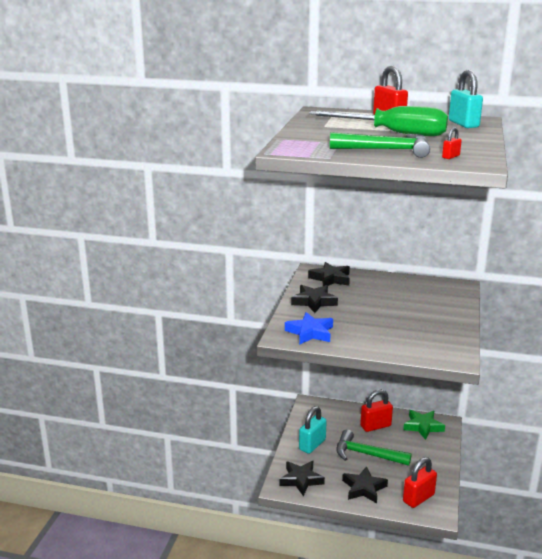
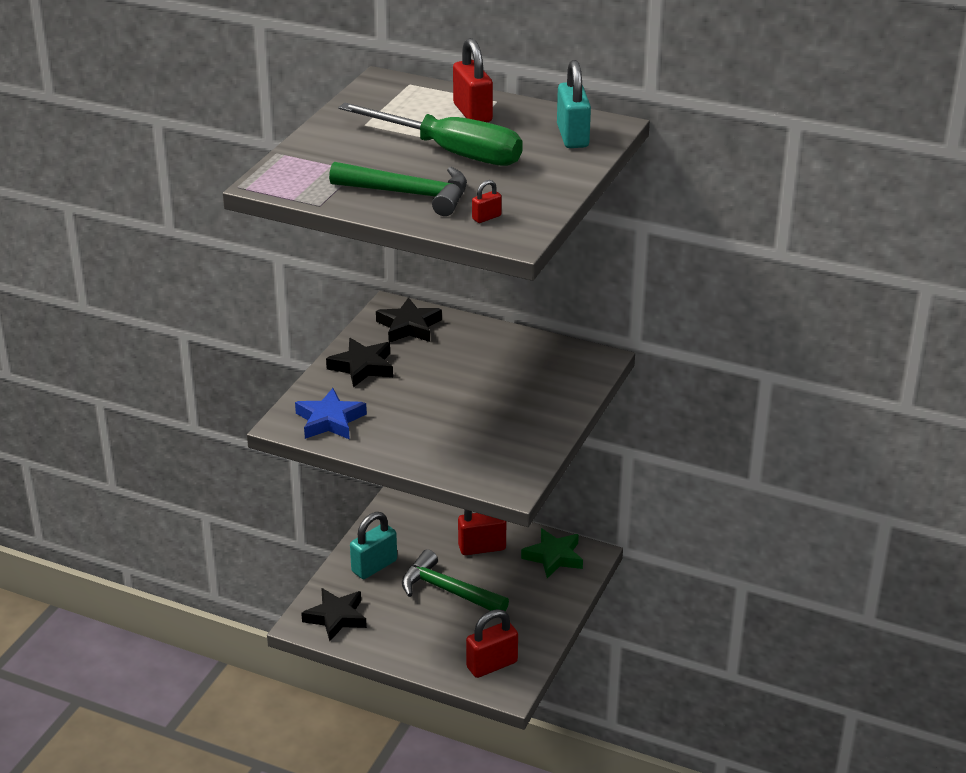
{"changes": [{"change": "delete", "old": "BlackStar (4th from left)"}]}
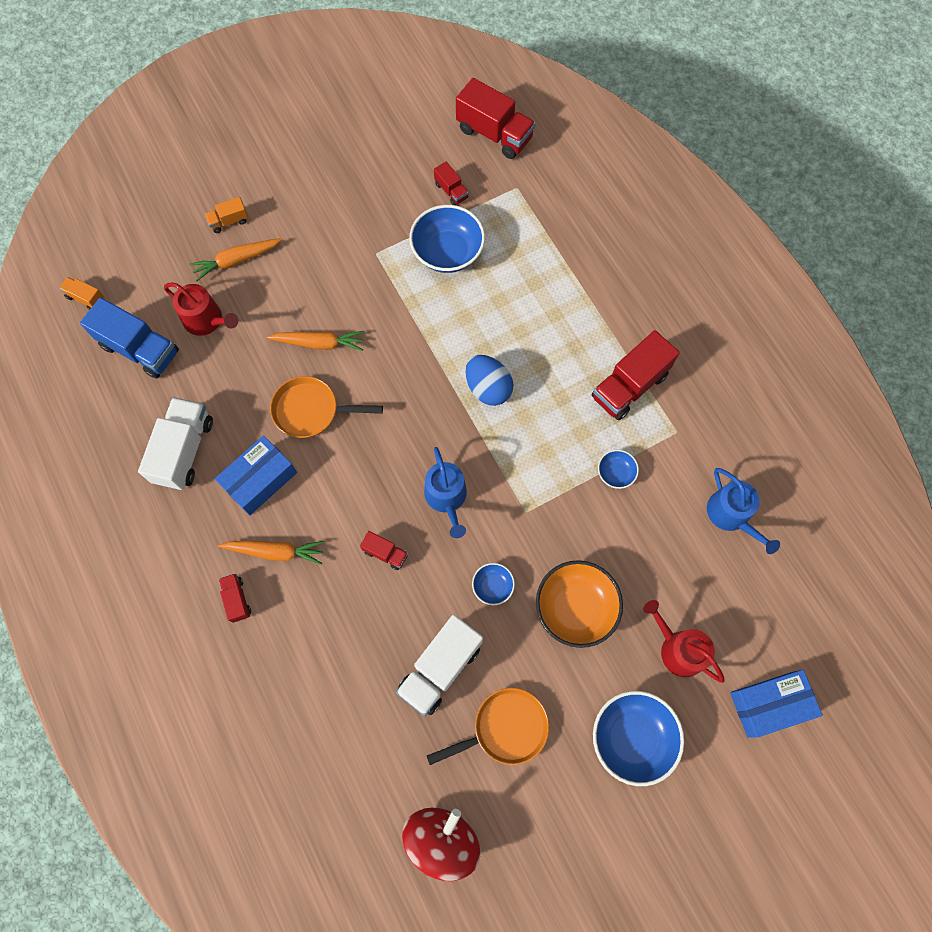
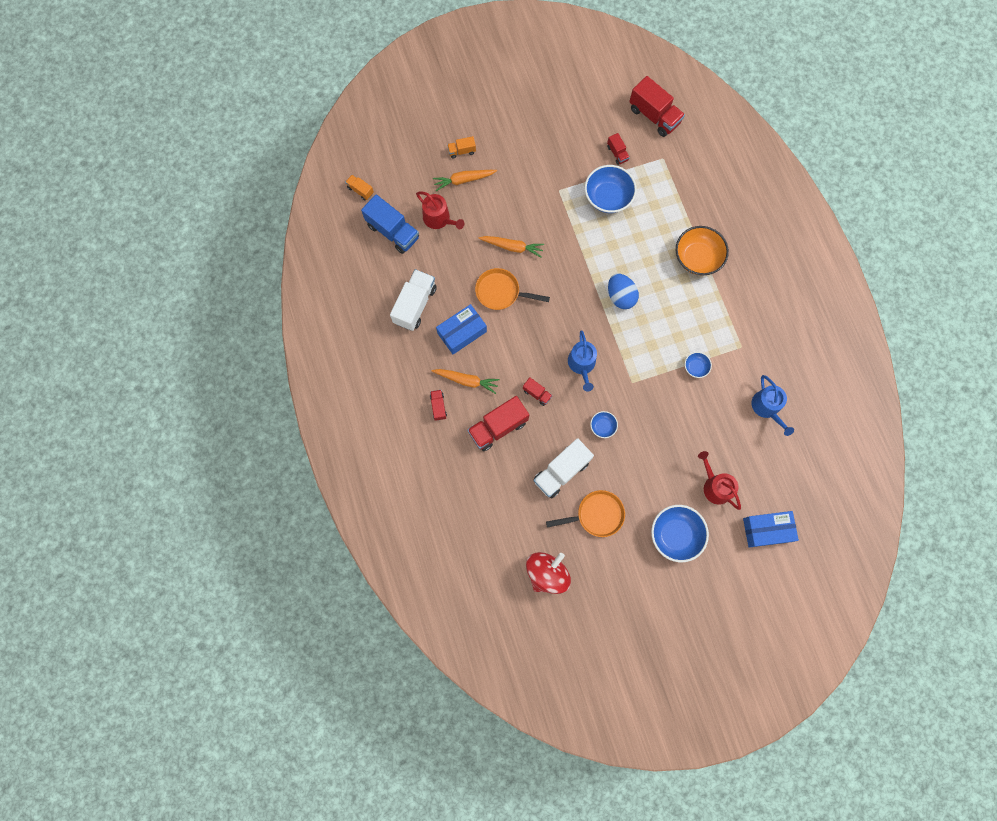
{"changes": [{"change": "move", "old": "RedTruck (5th from left in the first image)", "new": "RedTruck (2nd from left)"}, {"change": "move", "old": "OrangeBowl"}]}
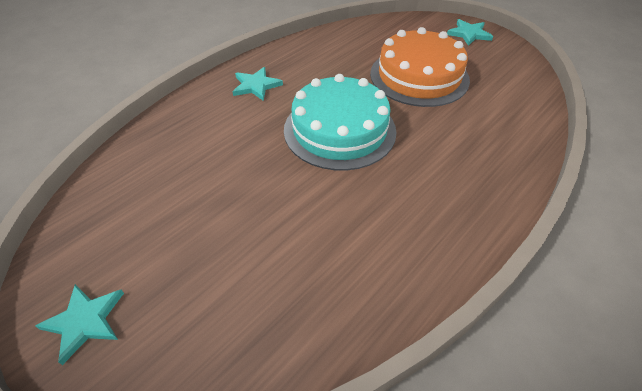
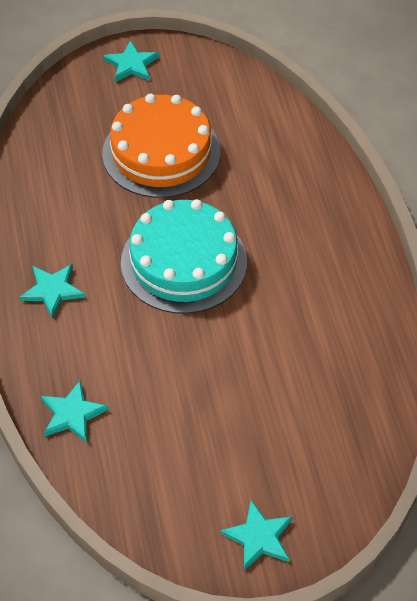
{"changes": [{"change": "insert", "new": "TurquoiseStar (2nd from left)"}]}
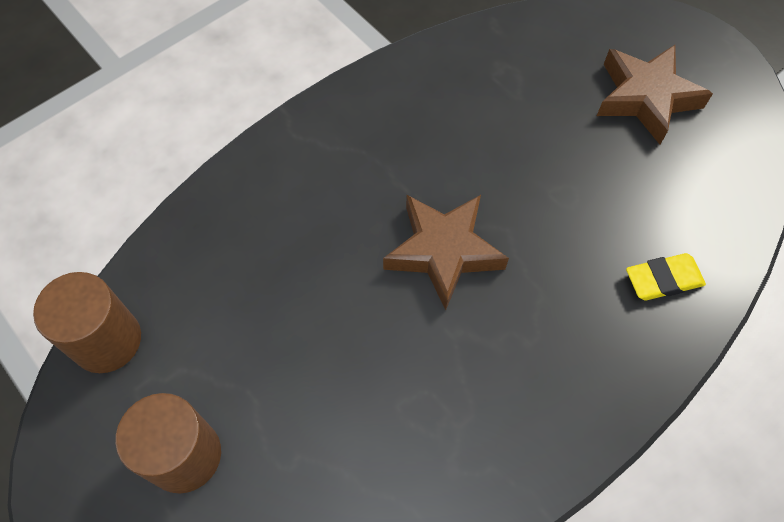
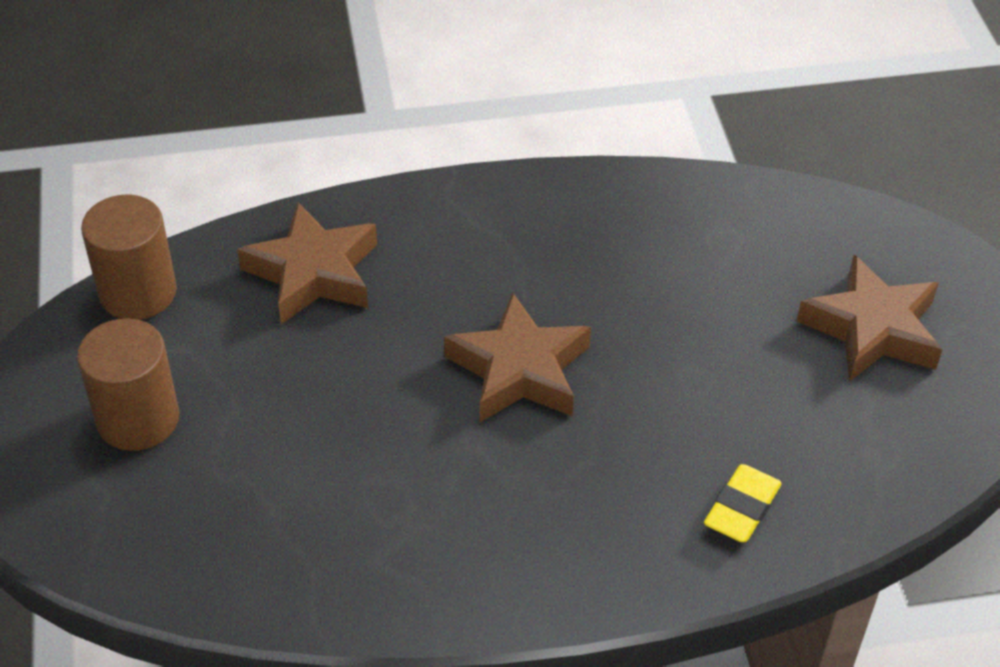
{"changes": [{"change": "insert", "new": "BrownStar (1st from left)"}, {"change": "rotate", "old": "YellowEraser", "degrees": -75}]}
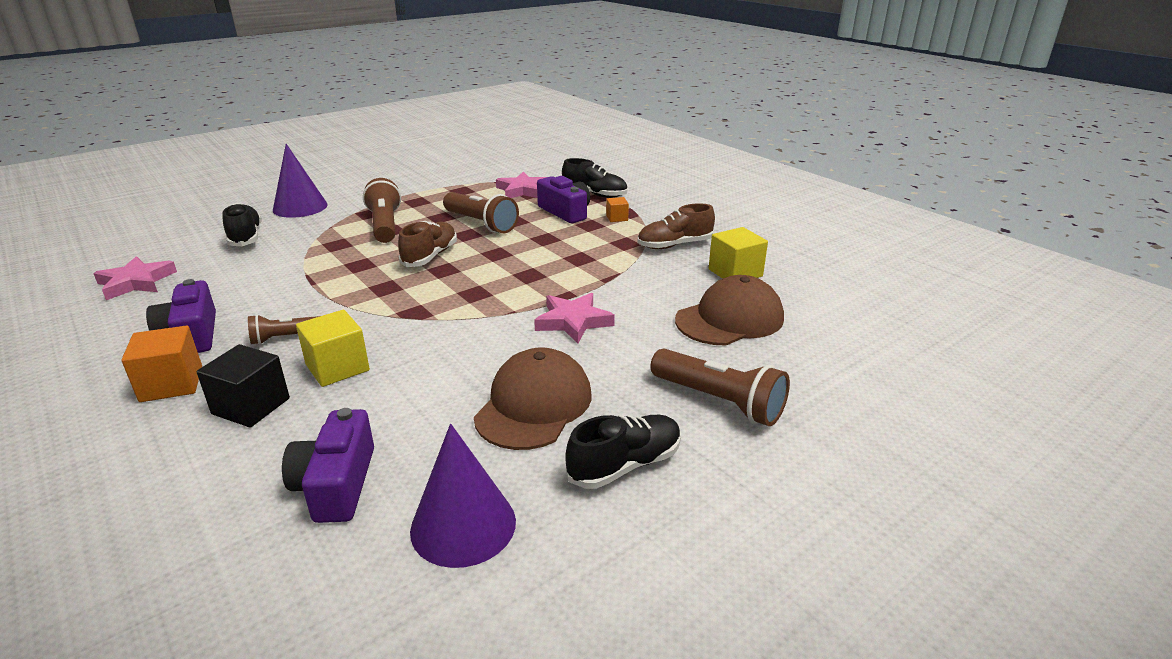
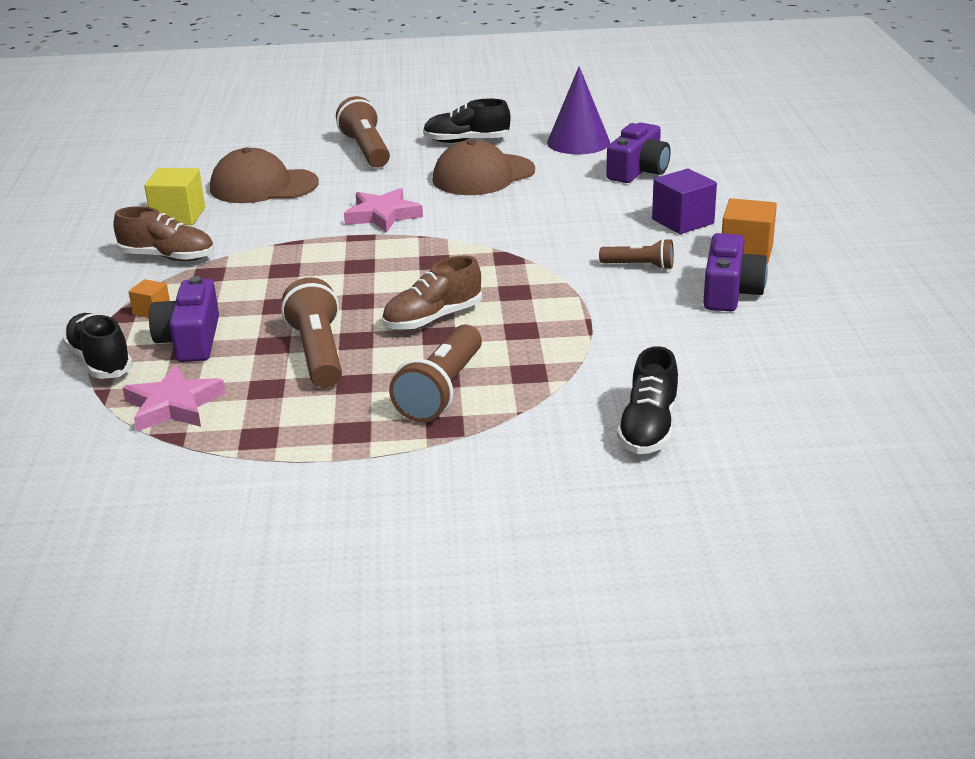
{"changes": [{"change": "recolor", "old": "BlackCube", "new": "PurpleCube"}, {"change": "delete", "old": "PinkStar (1st from left)"}, {"change": "delete", "old": "PurpleCone (1st from left)"}, {"change": "delete", "old": "YellowCube (1st from left)"}]}
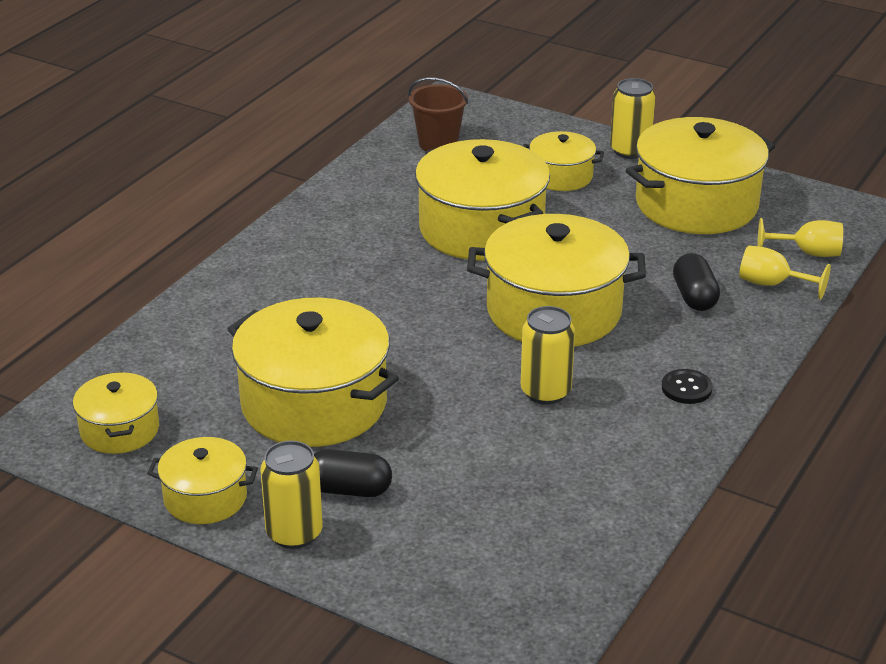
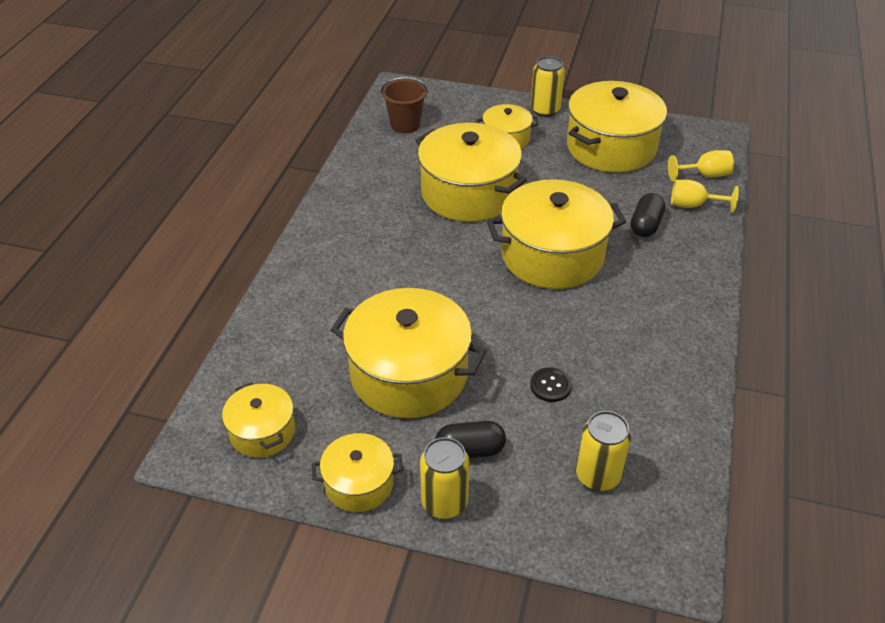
{"changes": [{"change": "move", "old": "BlackButton"}, {"change": "move", "old": "YellowCan (2nd from left in the first image)", "new": "YellowCan (3rd from left)"}, {"change": "rotate", "old": "BlackCapsule (2nd from left)", "degrees": 45}]}
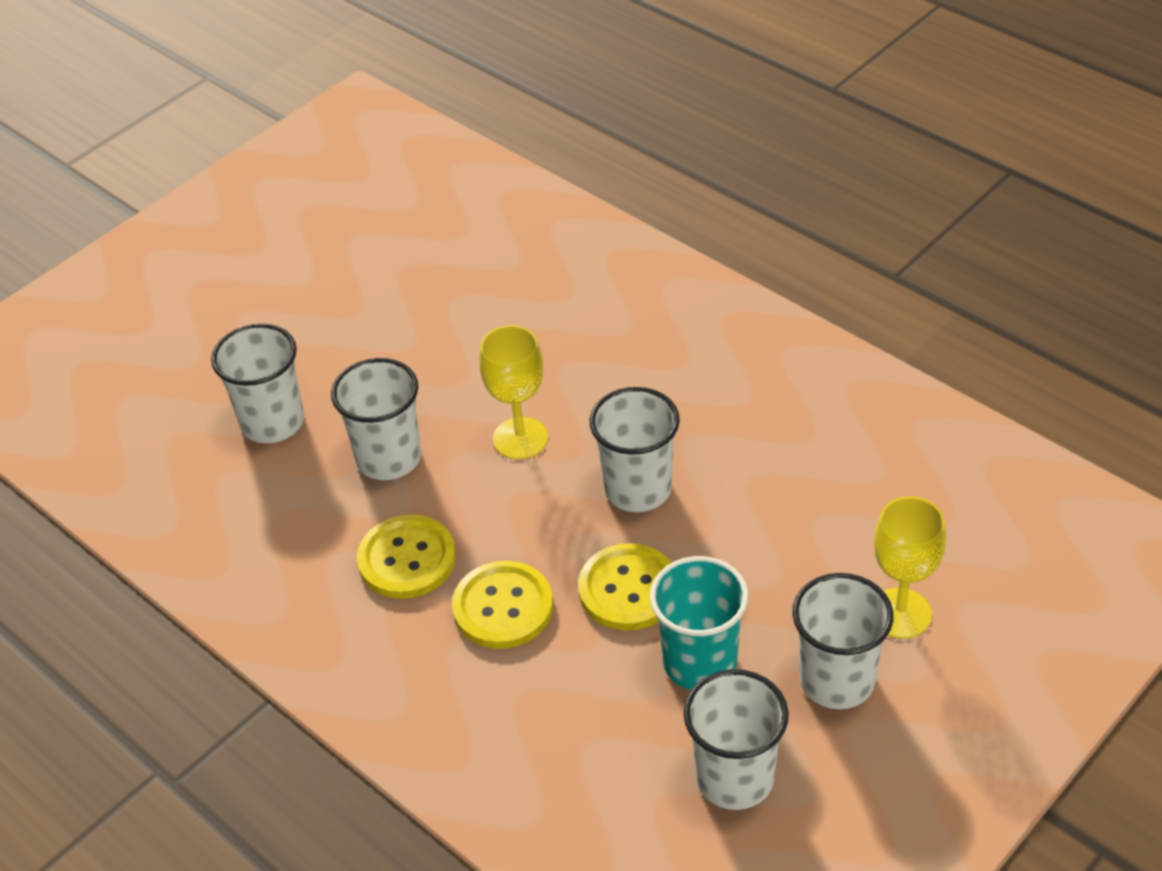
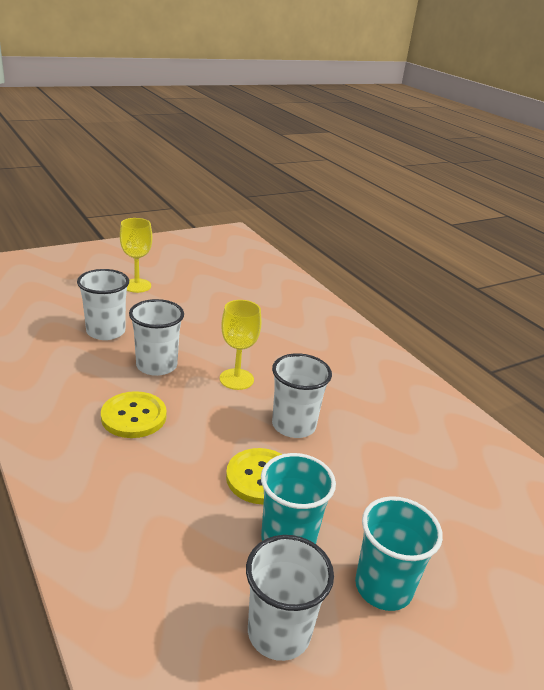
{"changes": [{"change": "move", "old": "YellowGoblet (2nd from left in the first image)", "new": "YellowGoblet (1st from left)"}, {"change": "recolor", "old": "WhiteCup (5th from left)", "new": "TurquoiseCup (2nd from left)"}, {"change": "delete", "old": "YellowButton (2nd from left)"}]}
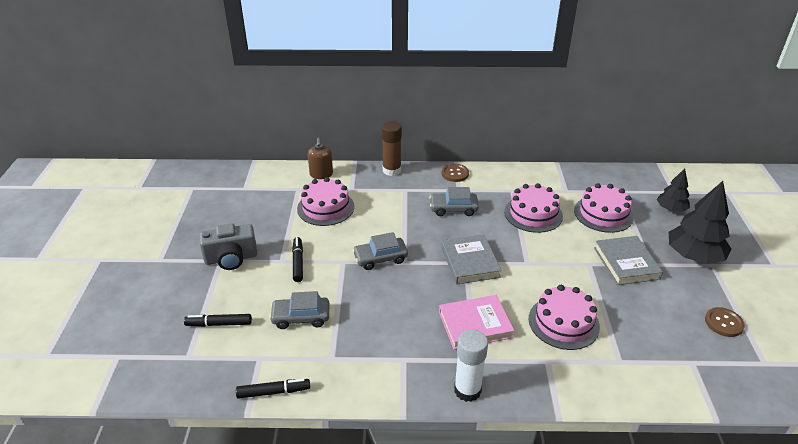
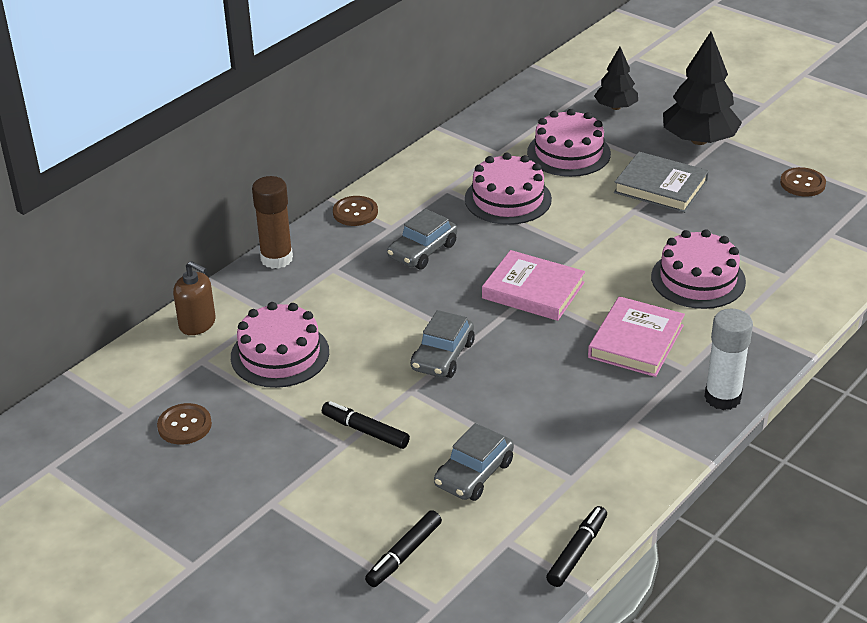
{"changes": [{"change": "insert", "new": "BrownButton (1st from left)"}, {"change": "recolor", "old": "GreyBook (1st from left)", "new": "PinkBook (1st from left)"}, {"change": "delete", "old": "GreyCamera"}]}
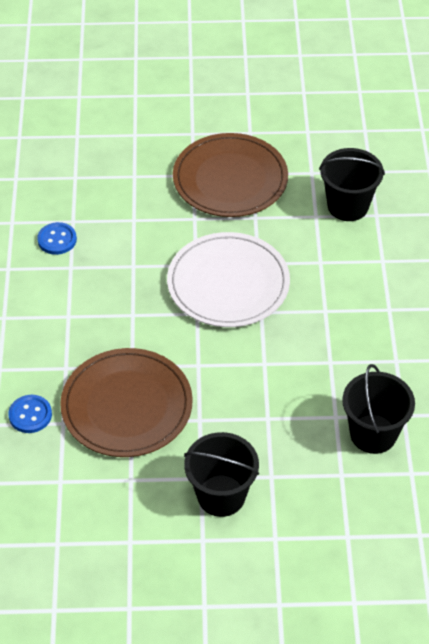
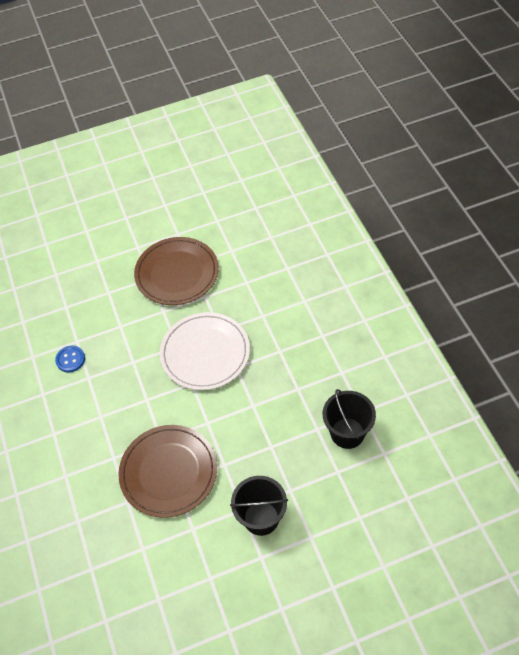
{"changes": [{"change": "delete", "old": "BlueButton (1st from left)"}, {"change": "delete", "old": "BlackBucket (2nd from left)"}]}
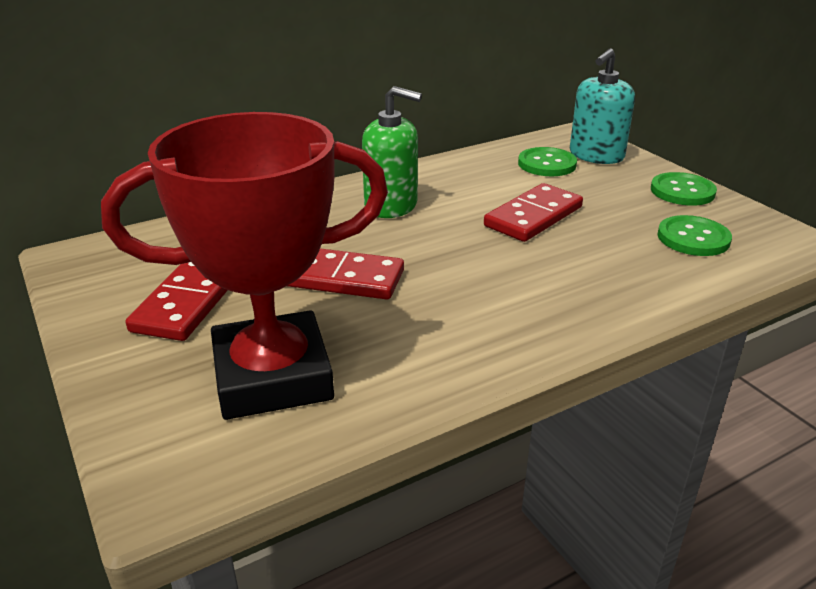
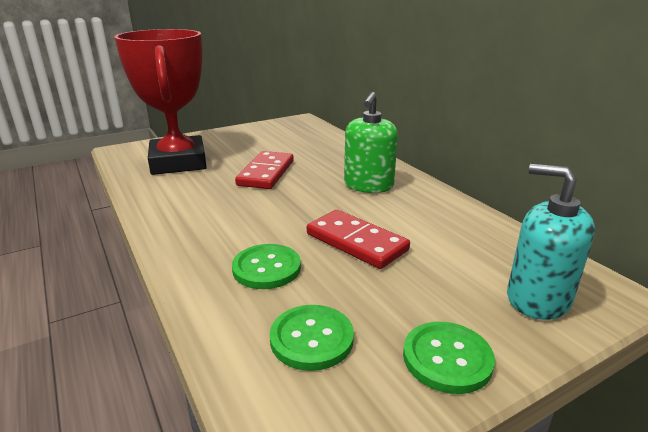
{"changes": [{"change": "move", "old": "GreenButton (1st from left)"}, {"change": "delete", "old": "RedDomino (1st from left)"}]}
